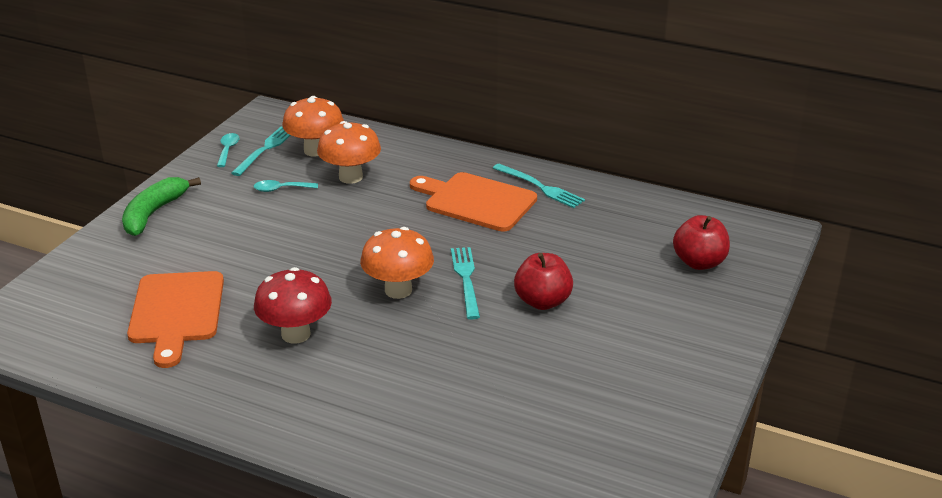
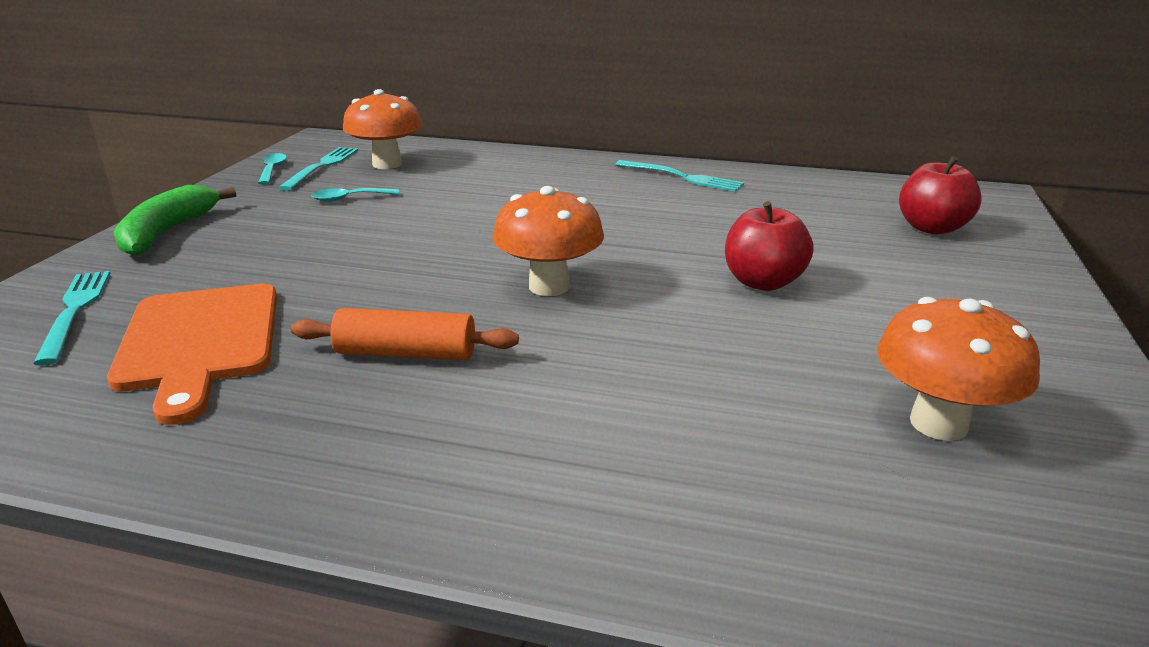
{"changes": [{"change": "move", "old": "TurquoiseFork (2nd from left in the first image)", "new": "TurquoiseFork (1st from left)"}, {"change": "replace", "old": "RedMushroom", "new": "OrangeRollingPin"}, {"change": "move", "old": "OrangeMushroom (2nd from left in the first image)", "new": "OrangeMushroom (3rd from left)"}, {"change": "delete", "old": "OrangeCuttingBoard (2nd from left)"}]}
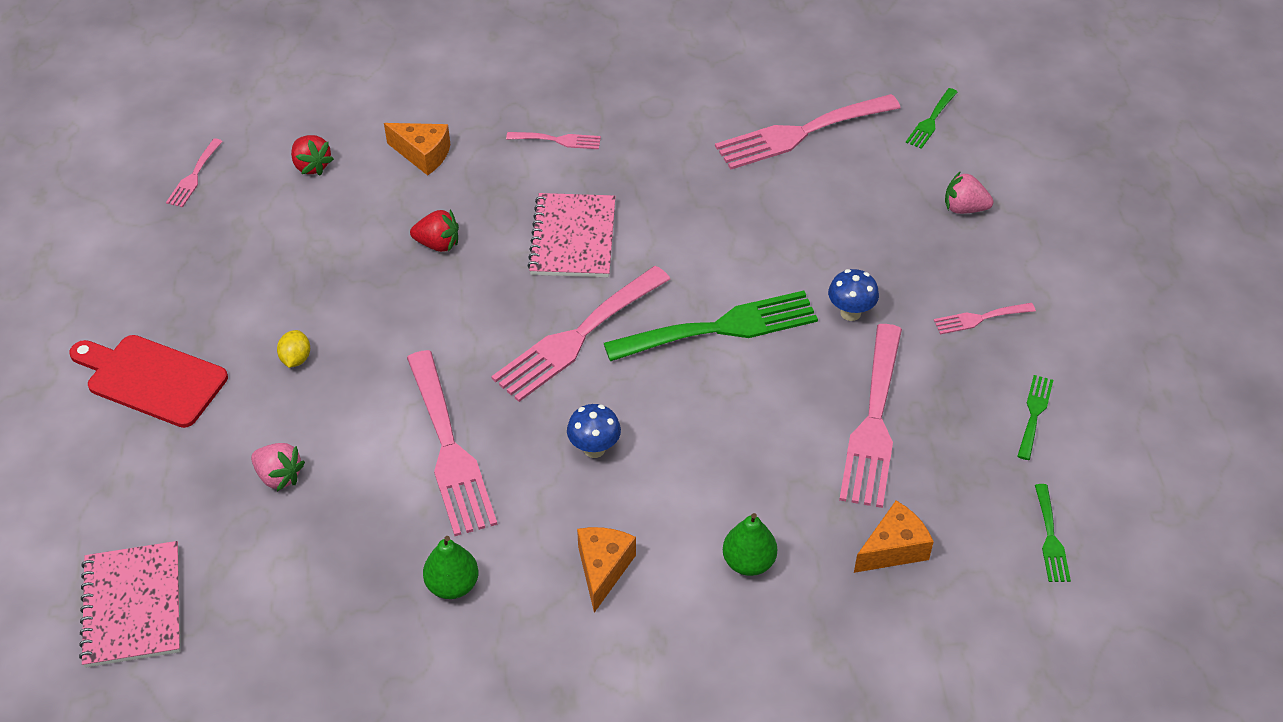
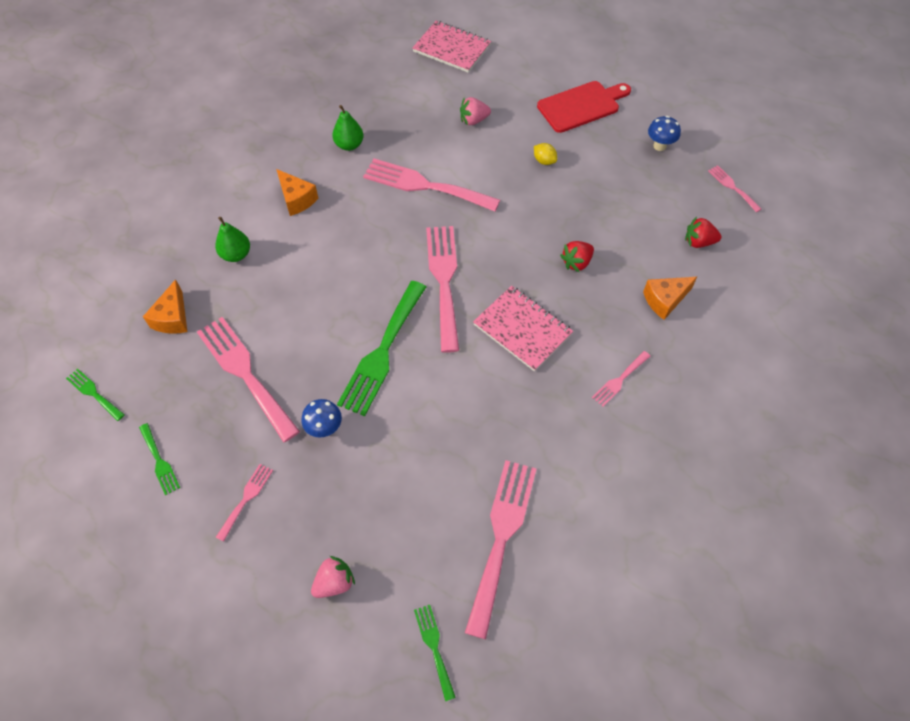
{"changes": [{"change": "move", "old": "BlueMushroom (1st from left in the first image)", "new": "BlueMushroom (2nd from left)"}]}
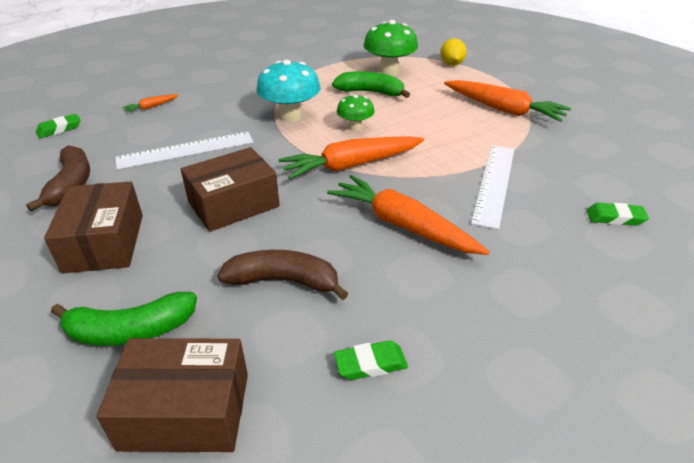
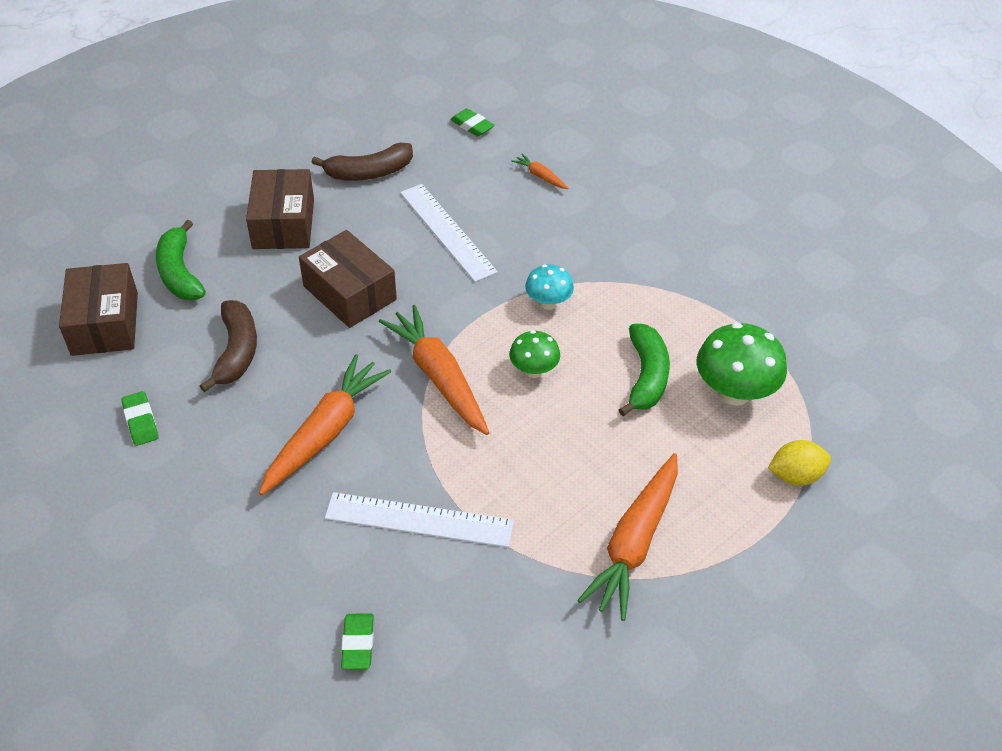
{"changes": [{"change": "rotate", "old": "BrownBox (1st from left in the first image)", "degrees": -75}, {"change": "resize", "old": "TurquoiseMushroom", "factor": 0.58}]}
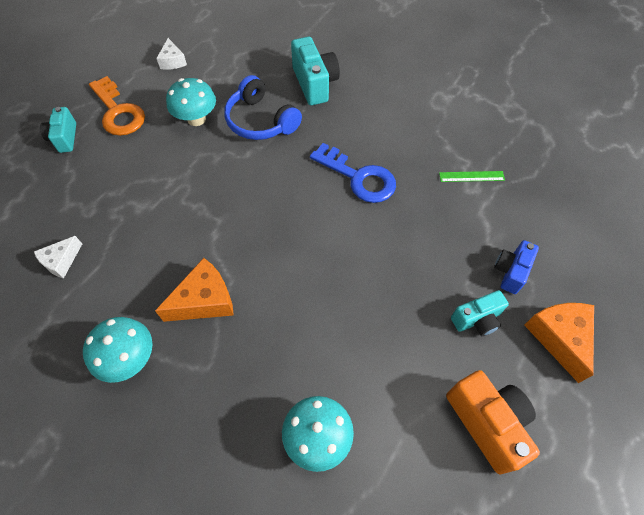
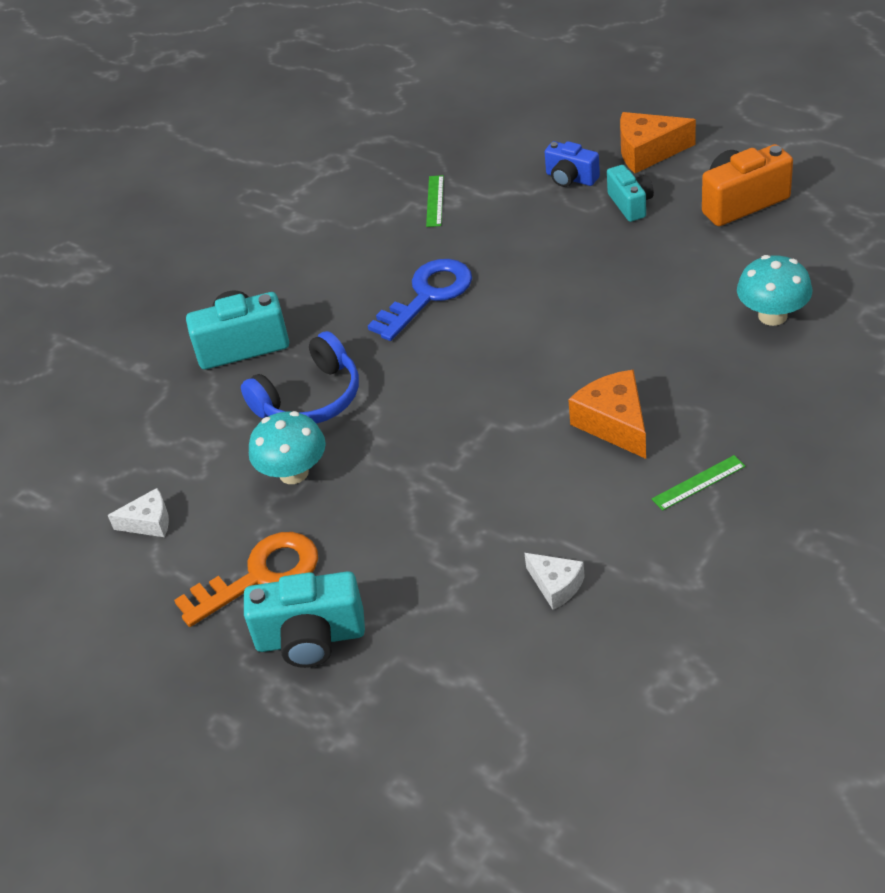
{"changes": [{"change": "resize", "old": "TurquoiseCamera (1st from left in the first image)", "factor": 1.59}, {"change": "replace", "old": "TurquoiseMushroom (1st from left)", "new": "GreenRuler (2nd from left)"}]}
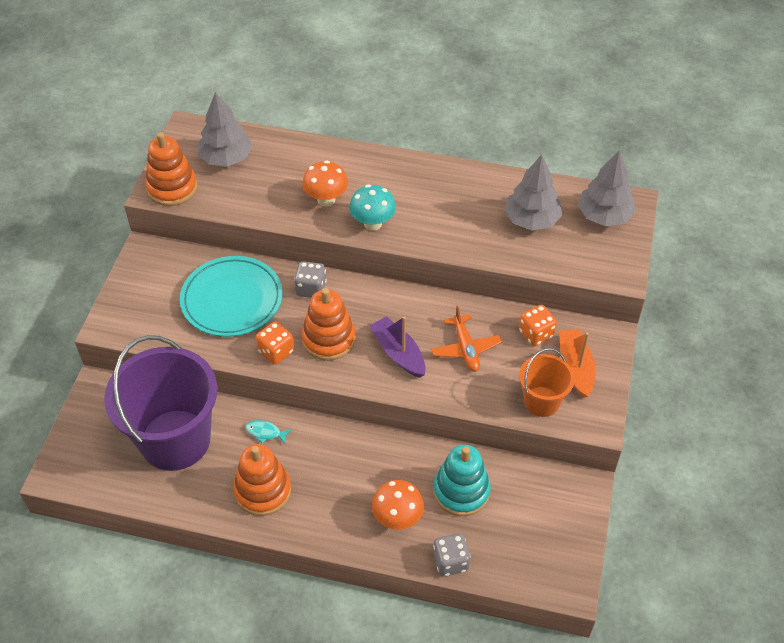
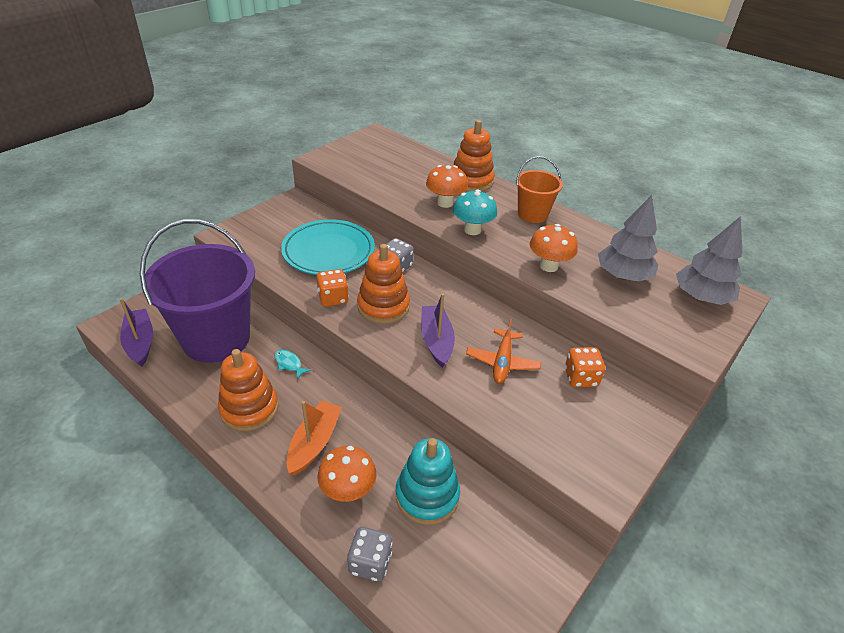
{"changes": [{"change": "insert", "new": "PurpleBoat (1st from left)"}, {"change": "move", "old": "OrangeBoat"}, {"change": "move", "old": "OrangeStackingToy (1st from left in the first image)", "new": "OrangeStackingToy (3rd from left)"}, {"change": "move", "old": "OrangeBucket"}, {"change": "insert", "new": "OrangeMushroom (3rd from left)"}, {"change": "delete", "old": "GreyTree (1st from left)"}]}
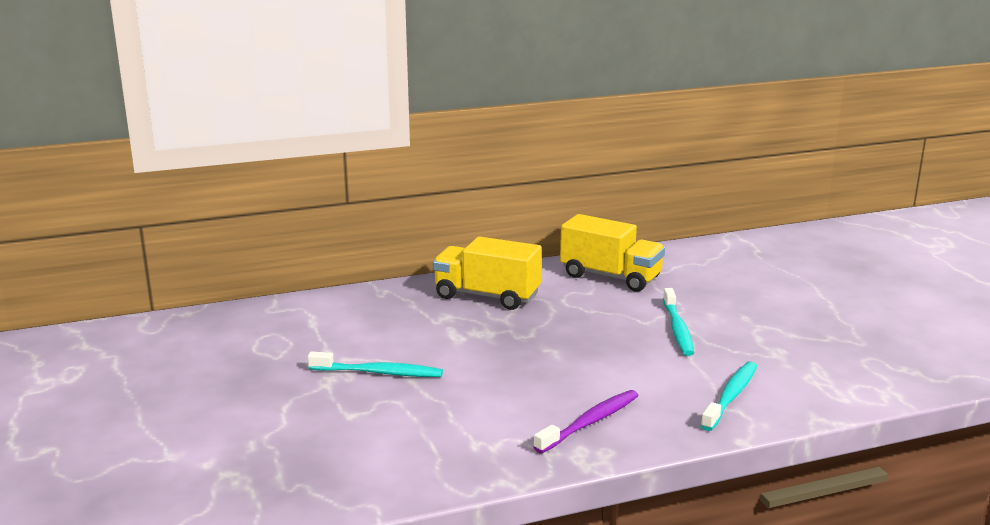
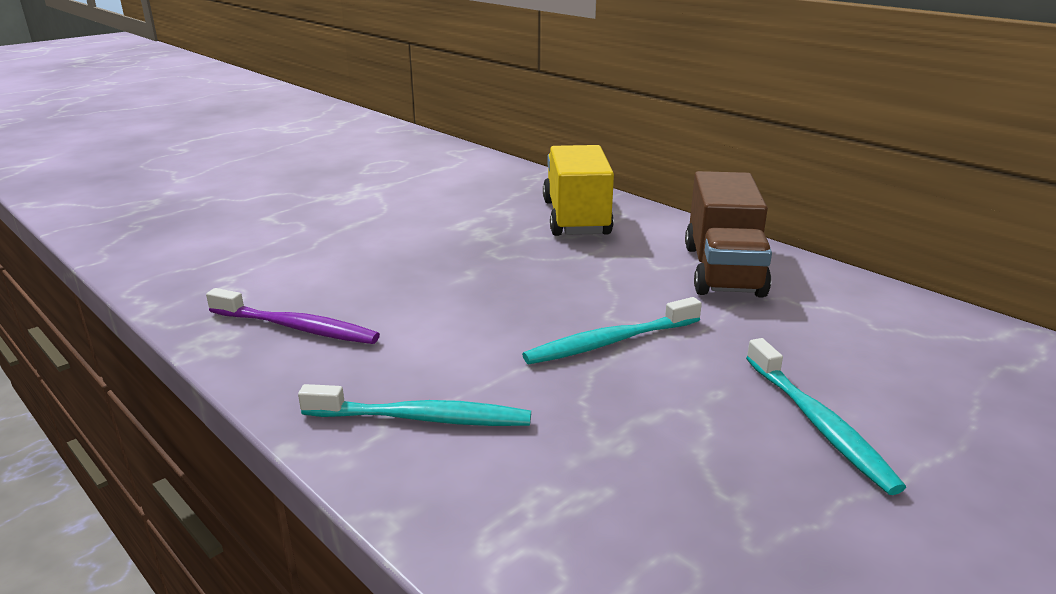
{"changes": [{"change": "recolor", "old": "YellowTruck (2nd from left)", "new": "BrownTruck"}, {"change": "move", "old": "TurquoiseToothbrush (1st from left in the first image)", "new": "TurquoiseToothbrush (3rd from left)"}]}
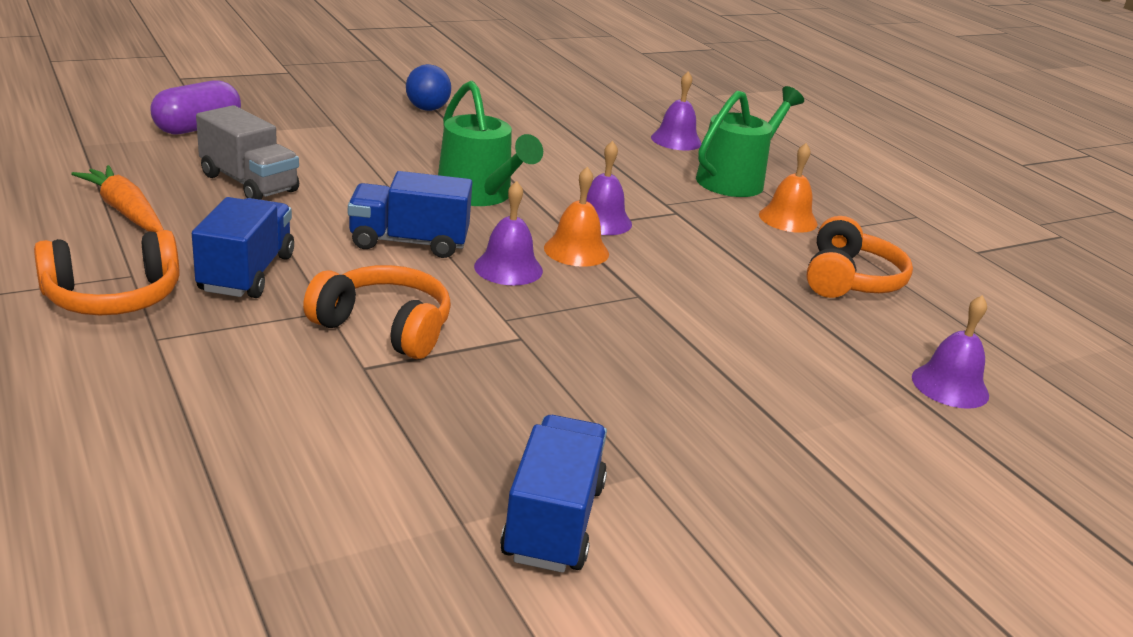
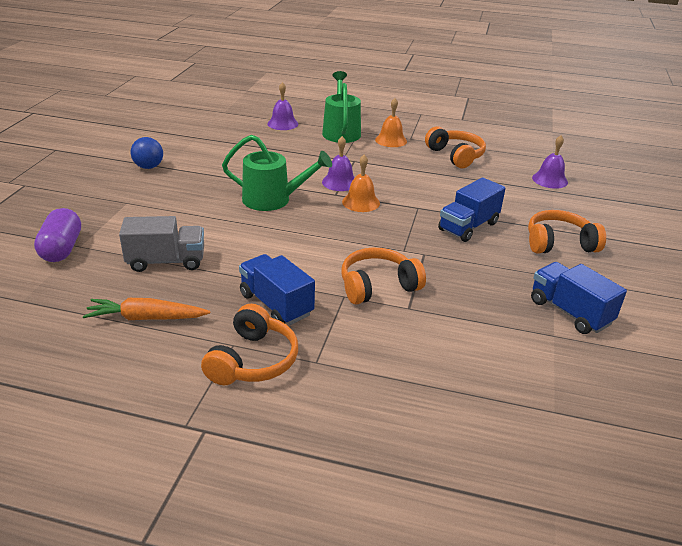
{"changes": [{"change": "move", "old": "BlueTruck (2nd from left)"}, {"change": "insert", "new": "OrangeHeadphones (4th from left)"}, {"change": "delete", "old": "PurpleBell (1st from left)"}]}
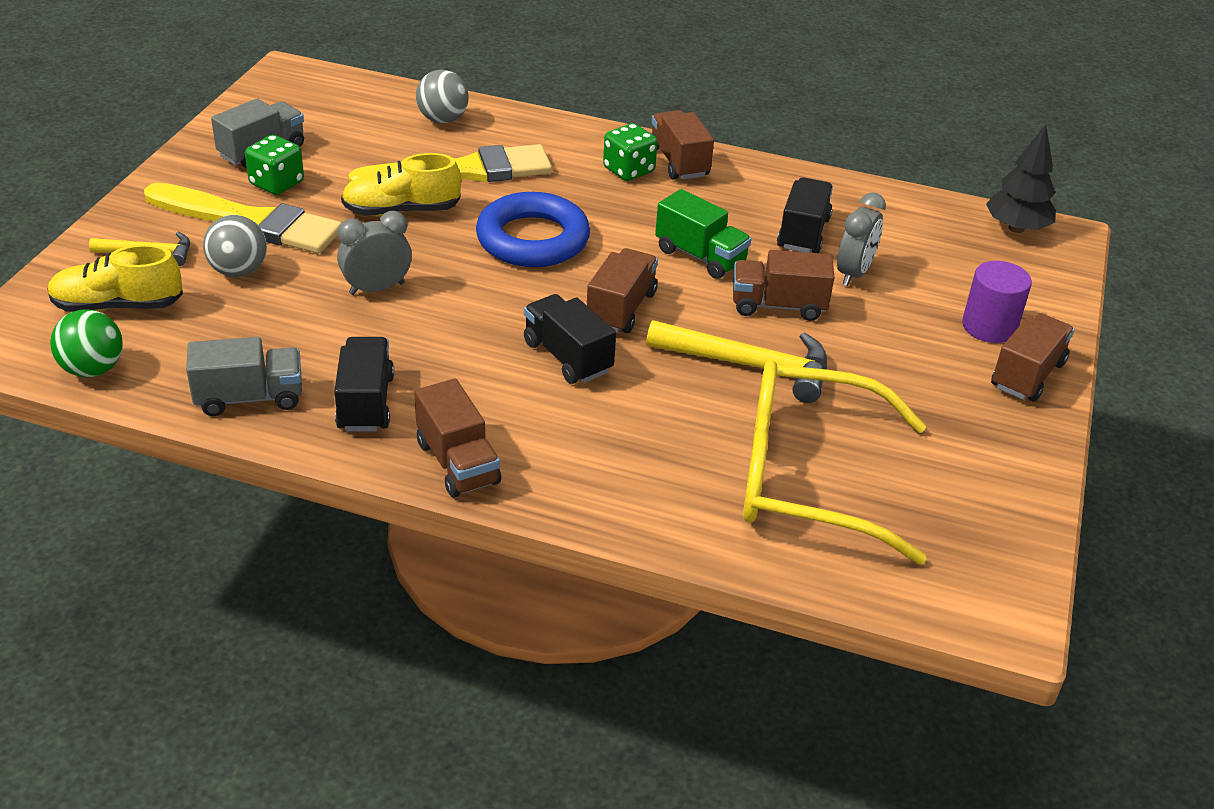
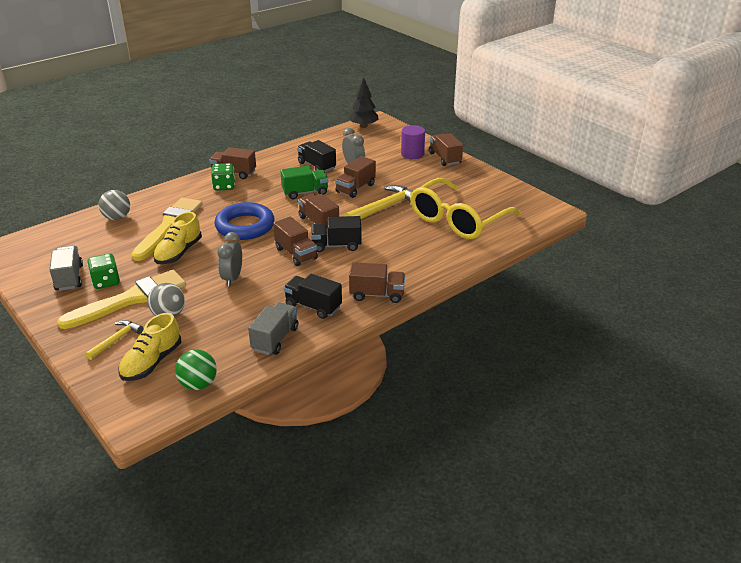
{"changes": [{"change": "insert", "new": "BrownTruck (2nd from left)"}]}
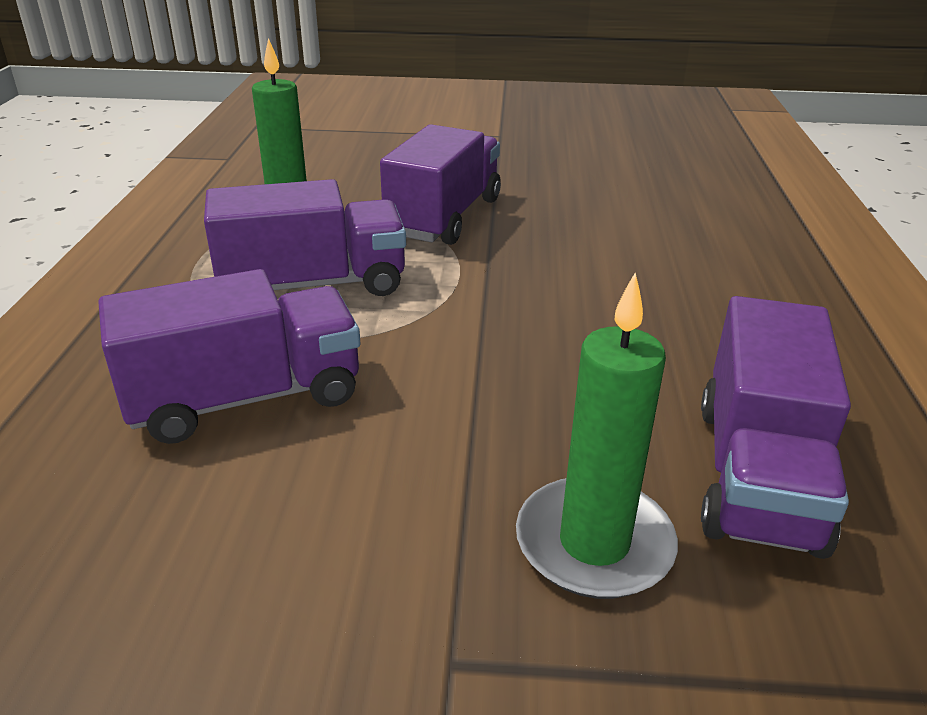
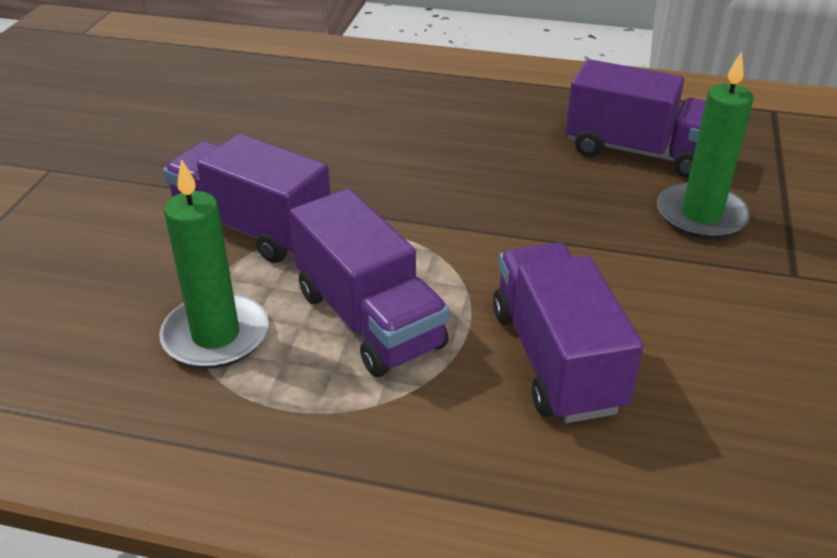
{"changes": [{"change": "rotate", "old": "PurpleTruck (2nd from left)", "degrees": 150}]}
